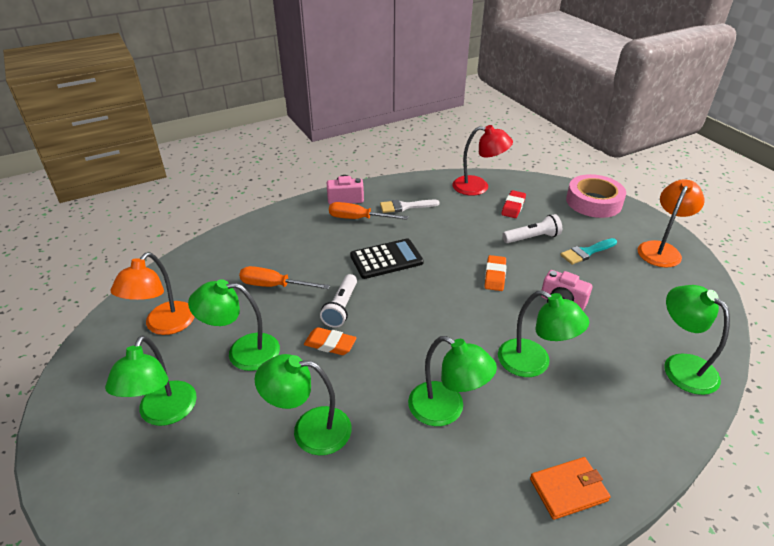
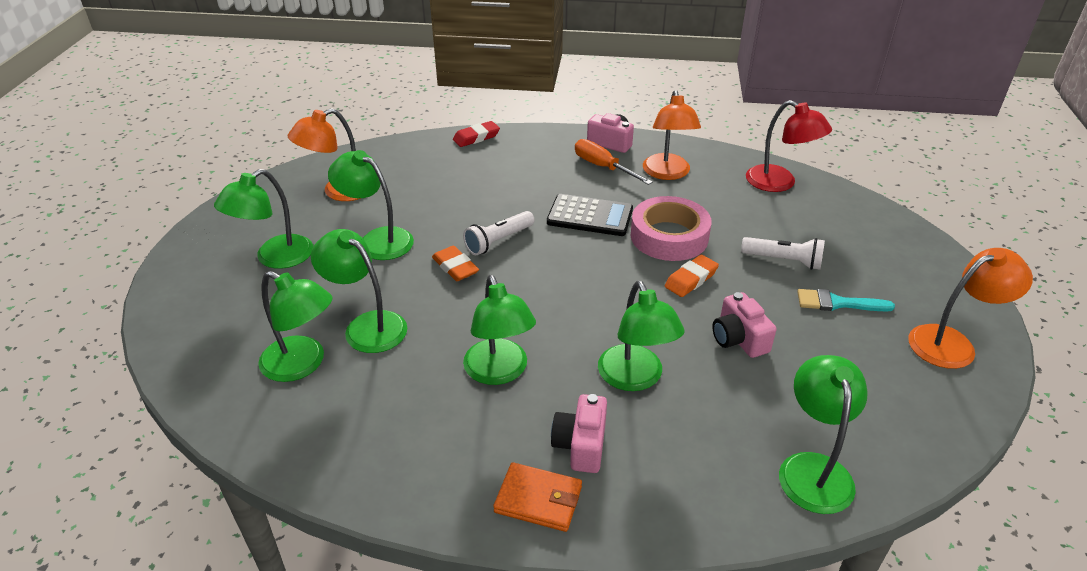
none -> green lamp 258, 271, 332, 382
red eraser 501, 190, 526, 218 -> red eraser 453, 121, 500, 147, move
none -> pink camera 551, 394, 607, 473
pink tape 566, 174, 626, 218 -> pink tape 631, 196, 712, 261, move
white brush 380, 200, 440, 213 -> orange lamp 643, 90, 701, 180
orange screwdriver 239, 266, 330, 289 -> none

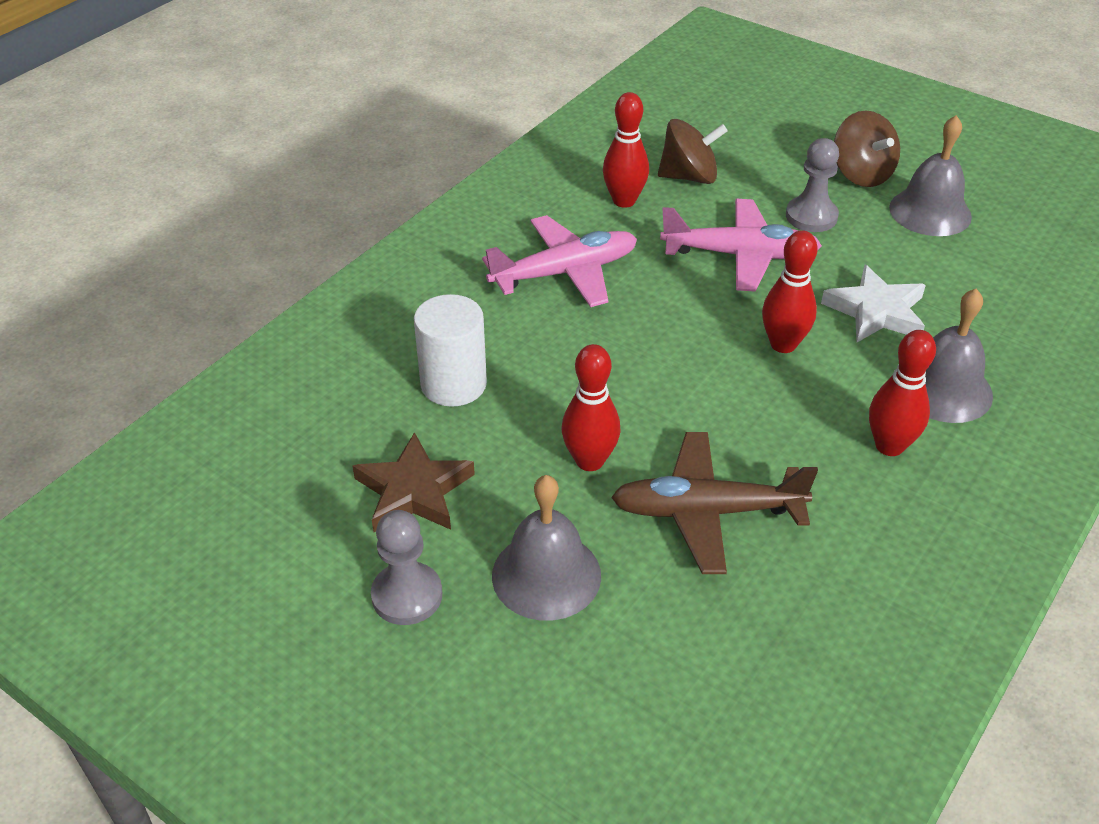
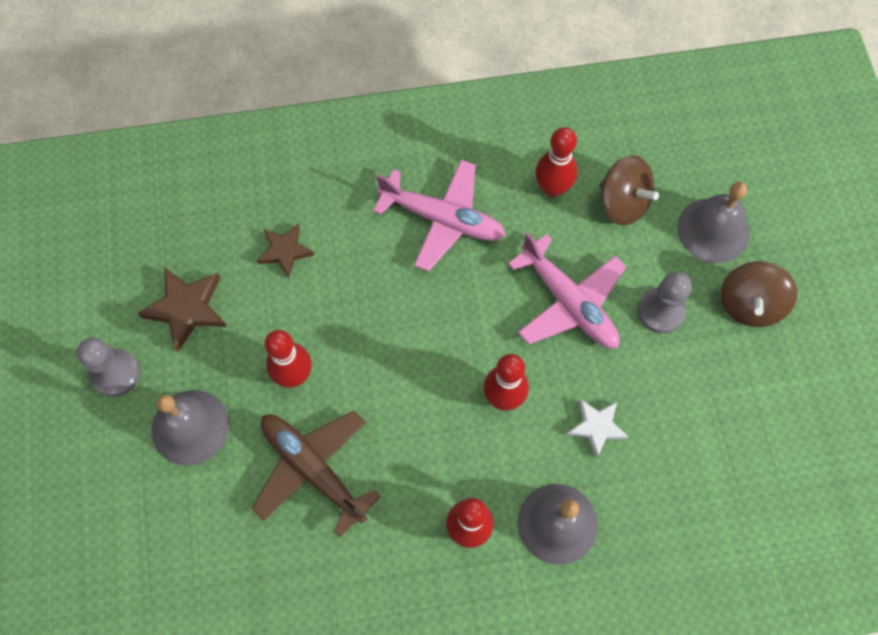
white cylinder 414, 294, 487, 407 -> brown star 256, 224, 314, 278
white star 821, 265, 926, 342 -> white star 567, 399, 629, 459, x0.67
grey bell 889, 115, 972, 236 -> grey bell 678, 182, 750, 263, move

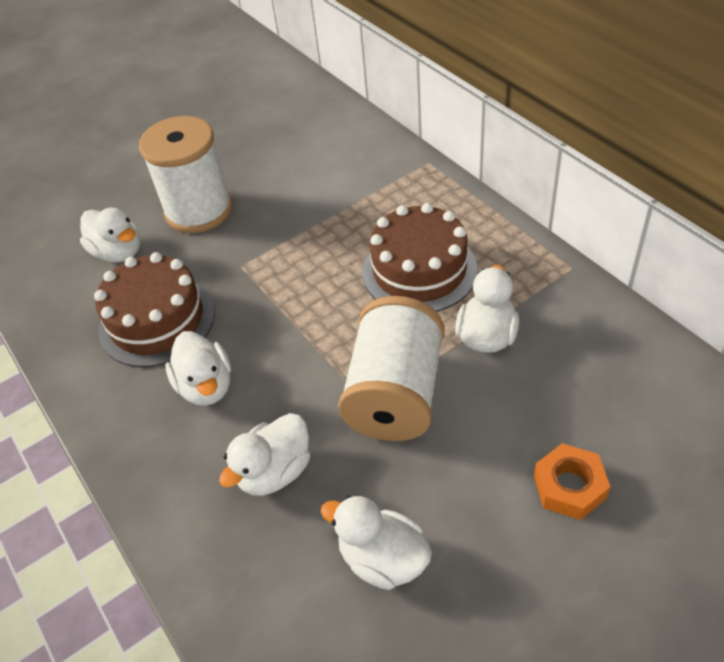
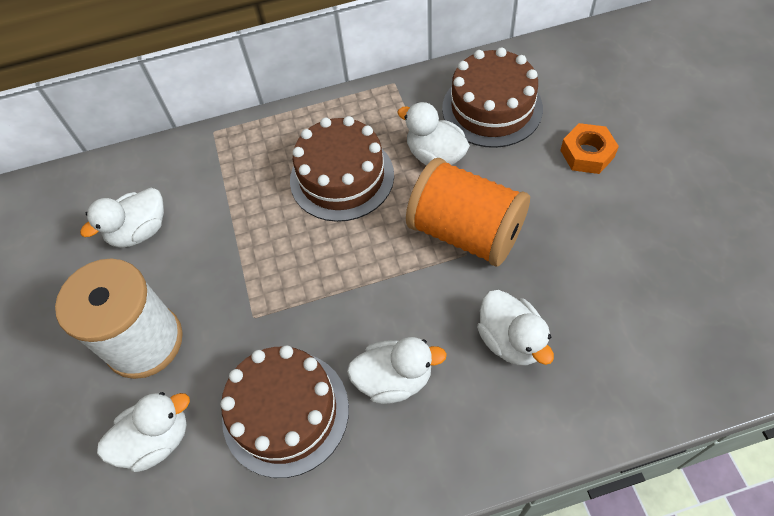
white duck 320, 496, 432, 590 -> white duck 80, 188, 164, 248, move
white spool 338, 296, 445, 441 -> orange spool 406, 158, 530, 267
none -> brown cake 442, 47, 543, 148

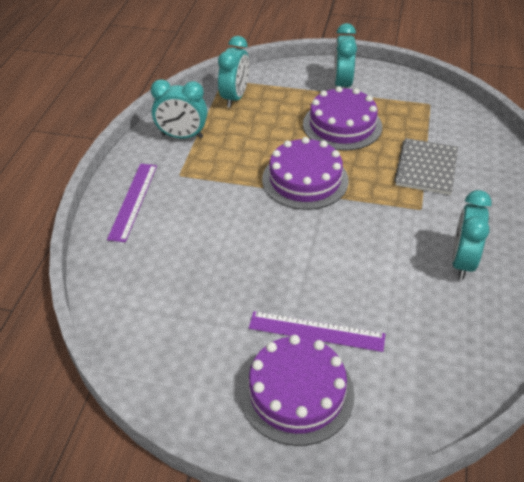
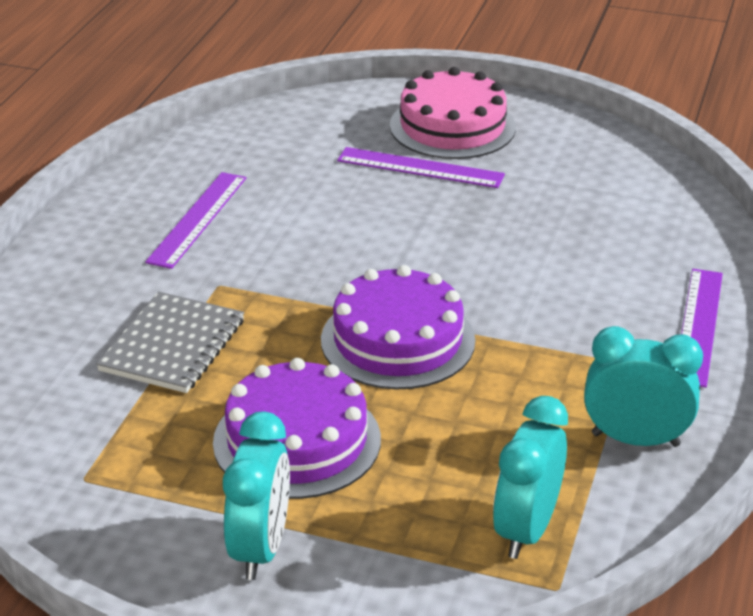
turquoise clock 452, 190, 492, 279 -> purple ruler 145, 172, 246, 269
purple cake 240, 335, 355, 446 -> pink cake 390, 67, 516, 159

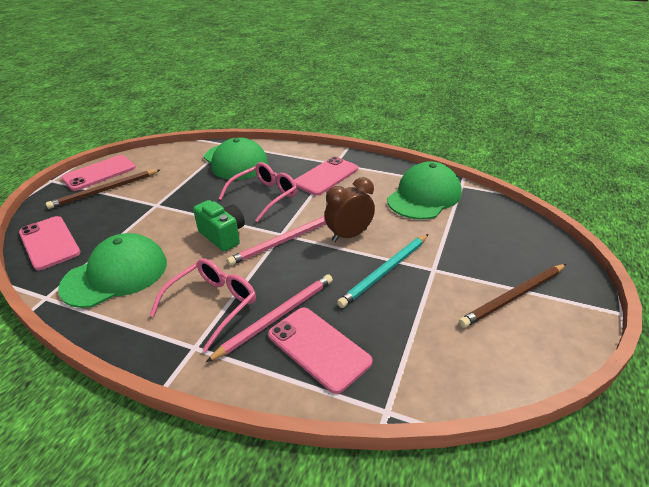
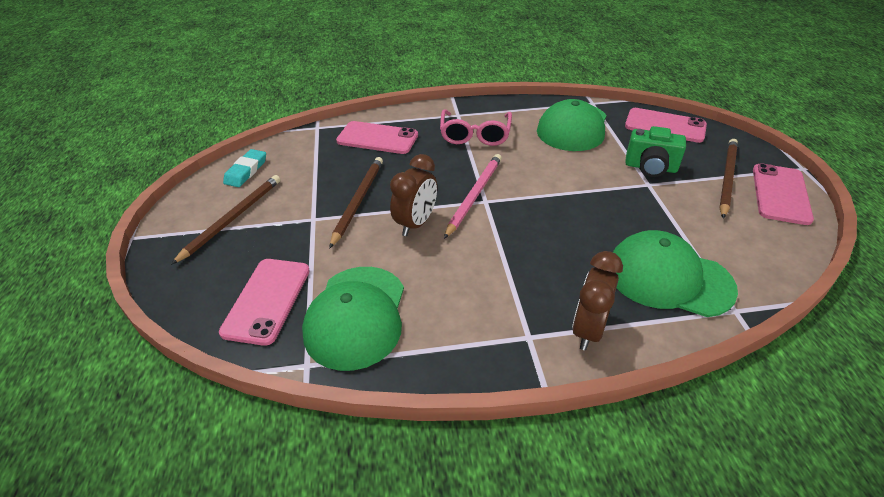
pink phone 294, 157, 358, 196 -> pink phone 219, 259, 310, 346, move
none -> turquoise eraser 223, 149, 266, 187
turquoise pencil 337, 234, 428, 308 -> brown pencil 329, 157, 383, 249
none -> brown clock 572, 251, 623, 350
green camera 193, 200, 245, 251 -> green camera 625, 126, 686, 177, move
pink pencil 206, 274, 333, 362 -> none
pink glasses 218, 162, 297, 222 -> none

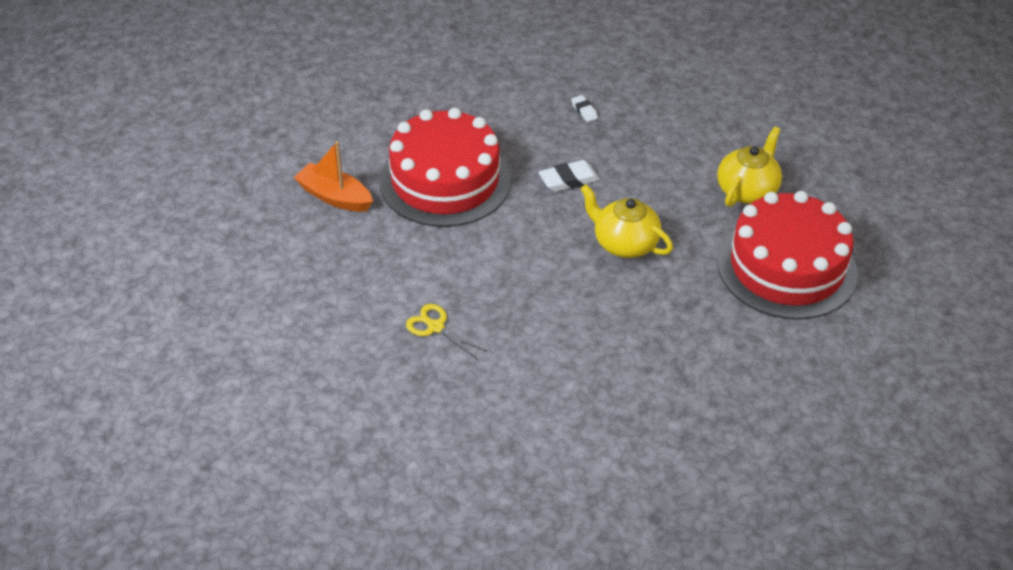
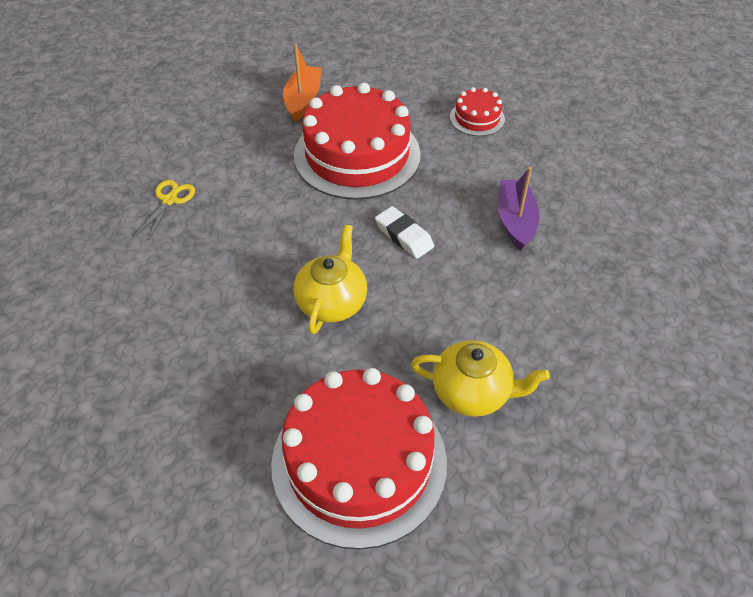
none -> red cake 450, 87, 505, 136
white eraser 571, 95, 598, 122 -> purple boat 498, 167, 540, 251

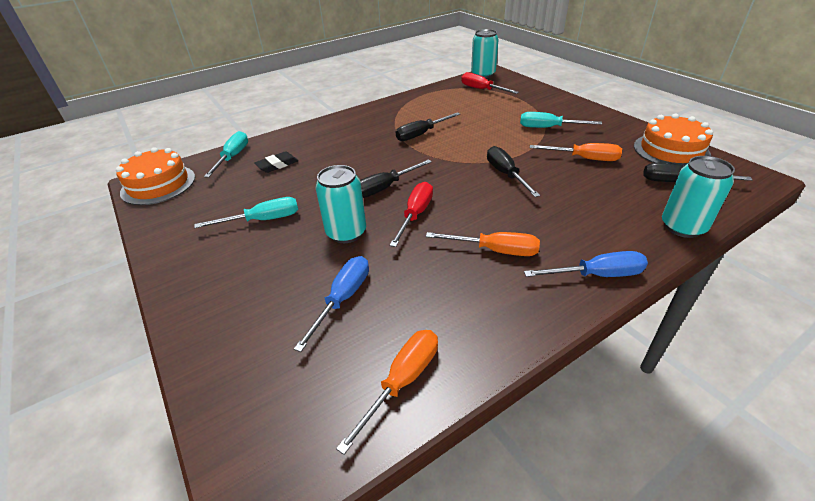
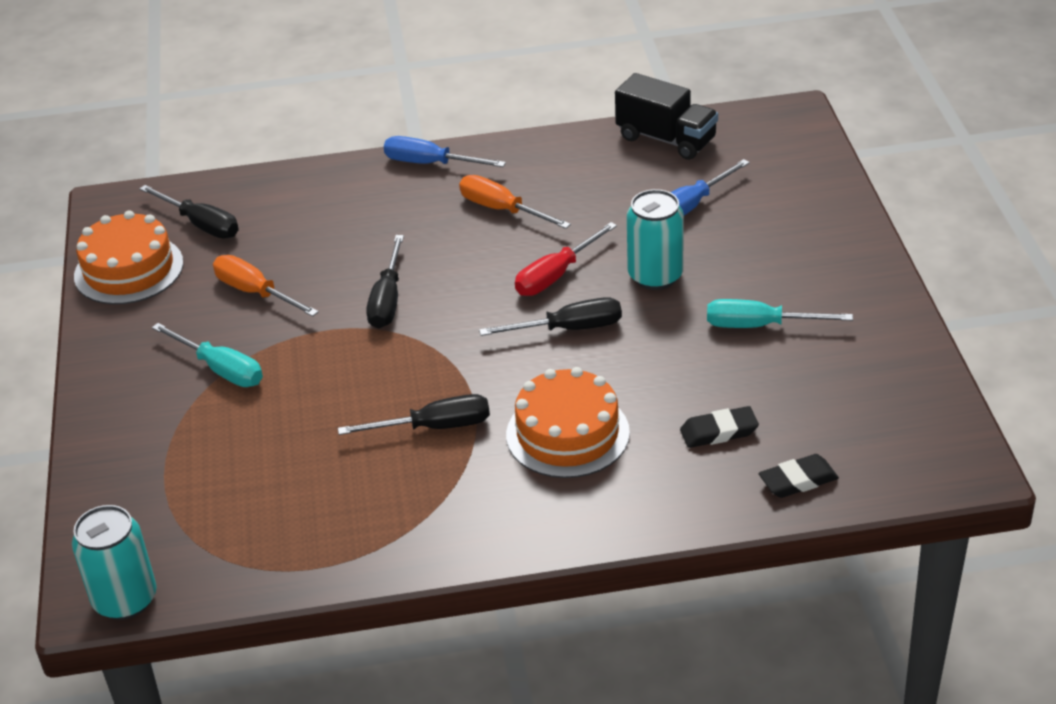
orange cake 116, 147, 195, 205 -> orange cake 506, 367, 630, 478, move
orange screwdriver 336, 330, 438, 455 -> black truck 615, 73, 718, 160
turquoise screwdriver 204, 131, 248, 178 -> black eraser 758, 454, 839, 498
red screwdriver 461, 72, 519, 94 -> none
turquoise can 662, 156, 735, 238 -> none

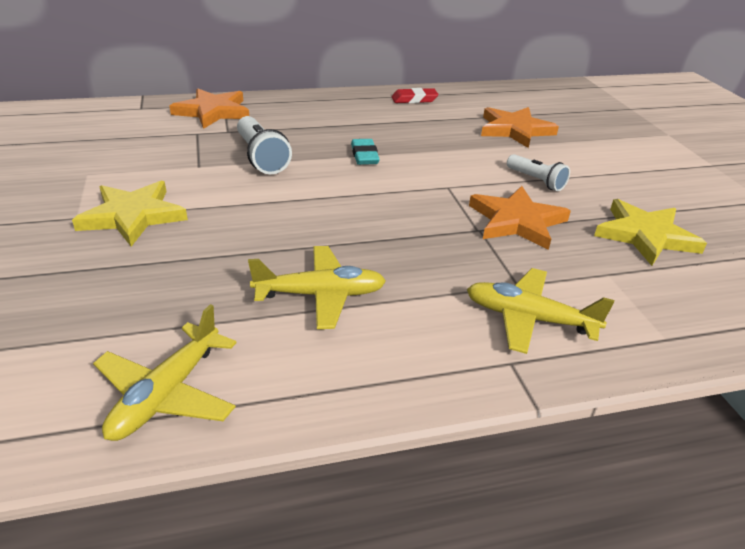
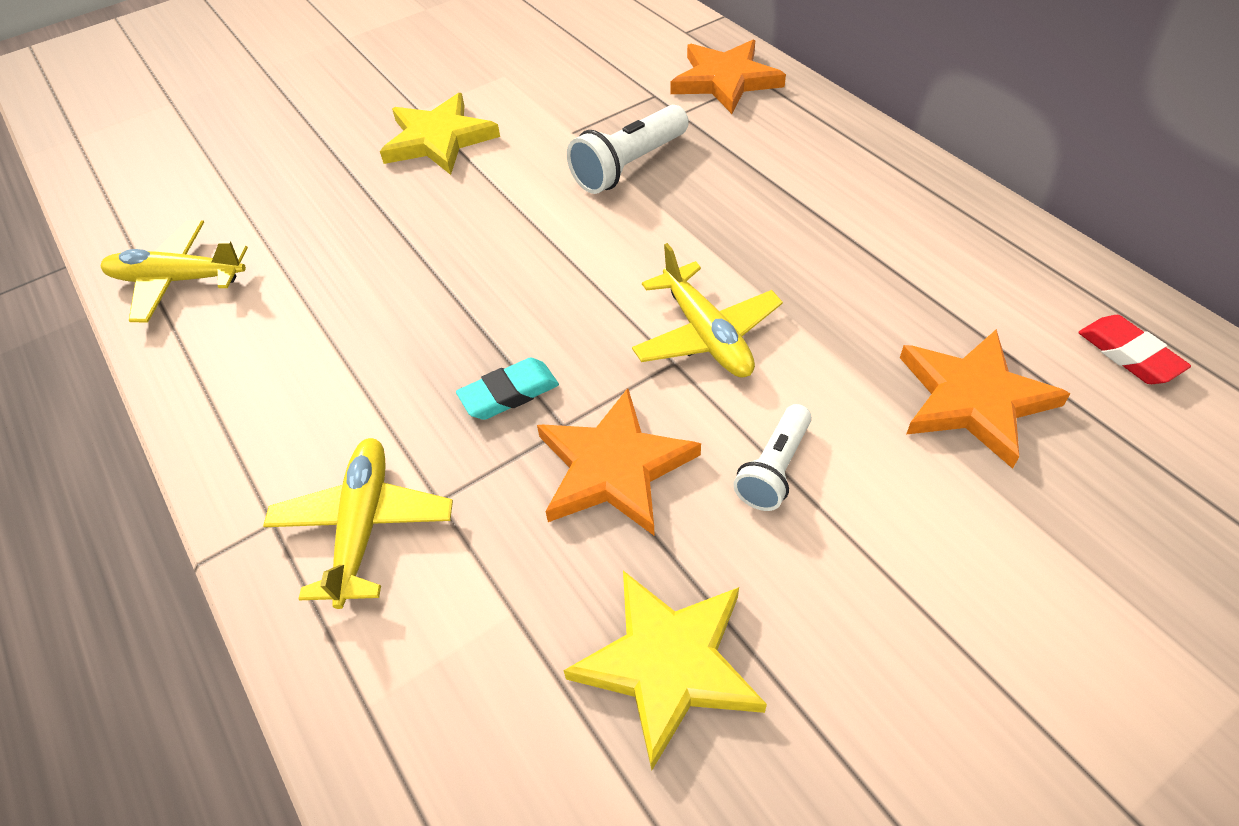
turquoise eraser 351, 139, 380, 165 -> turquoise eraser 456, 357, 559, 420, move
yellow plane 248, 246, 386, 329 -> yellow plane 632, 243, 783, 377, move
red eraser 392, 88, 438, 103 -> red eraser 1078, 315, 1191, 384, move

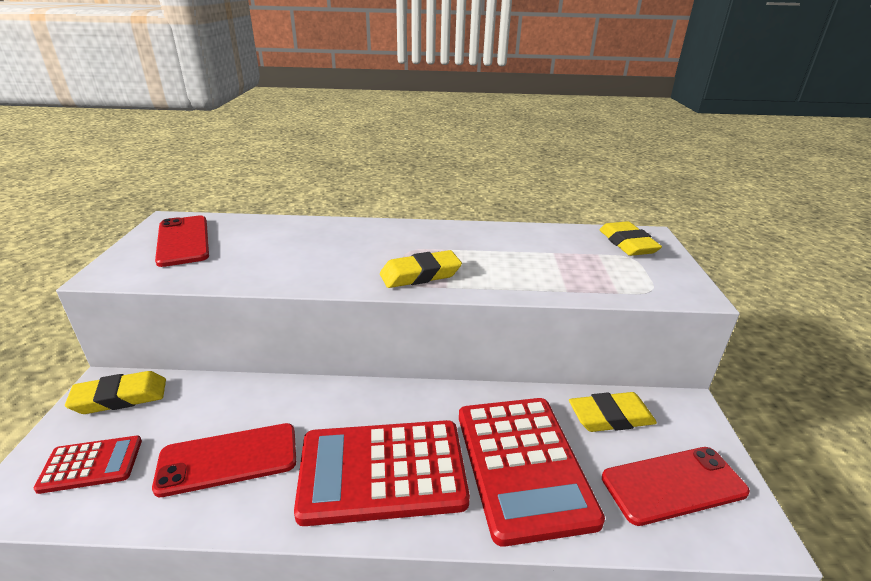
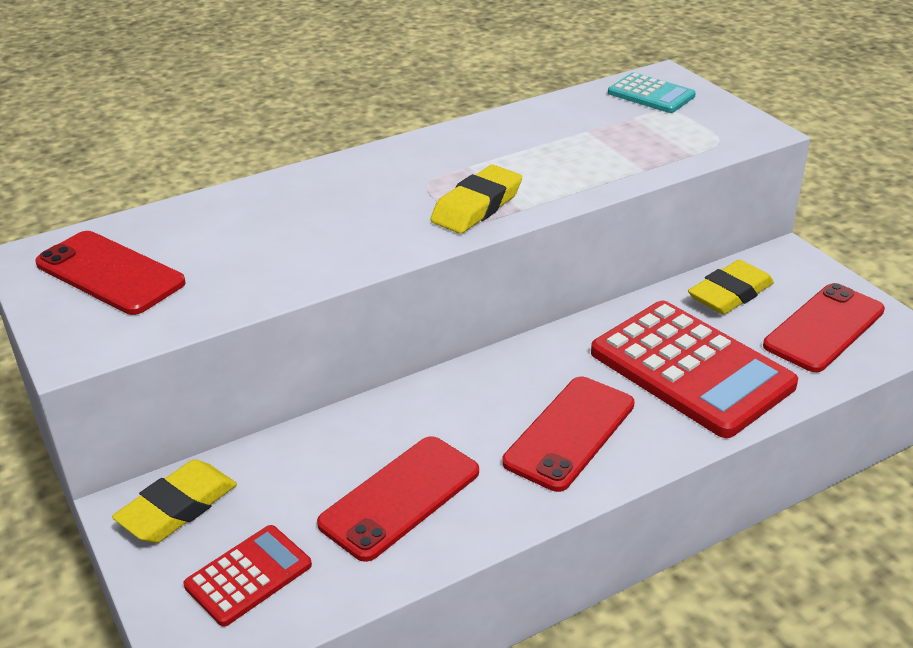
red calculator 294, 420, 470, 526 -> red phone 502, 377, 635, 492
yellow eraser 599, 221, 662, 256 -> turquoise calculator 608, 72, 696, 113

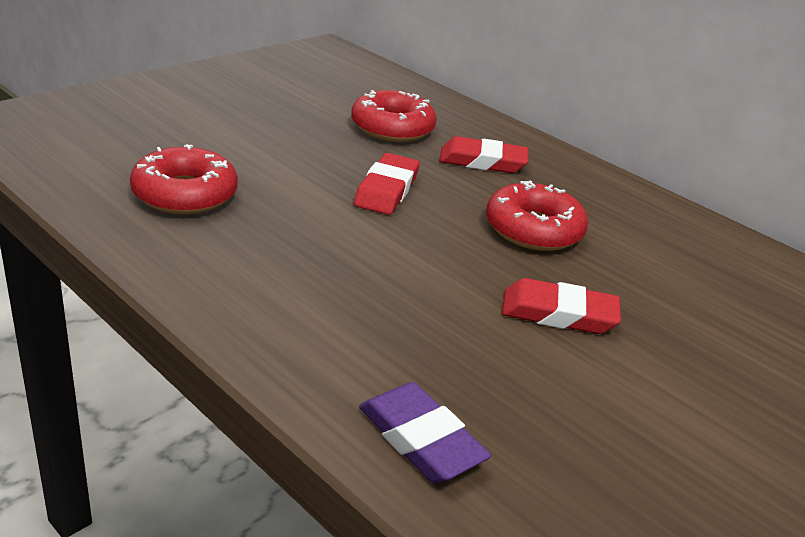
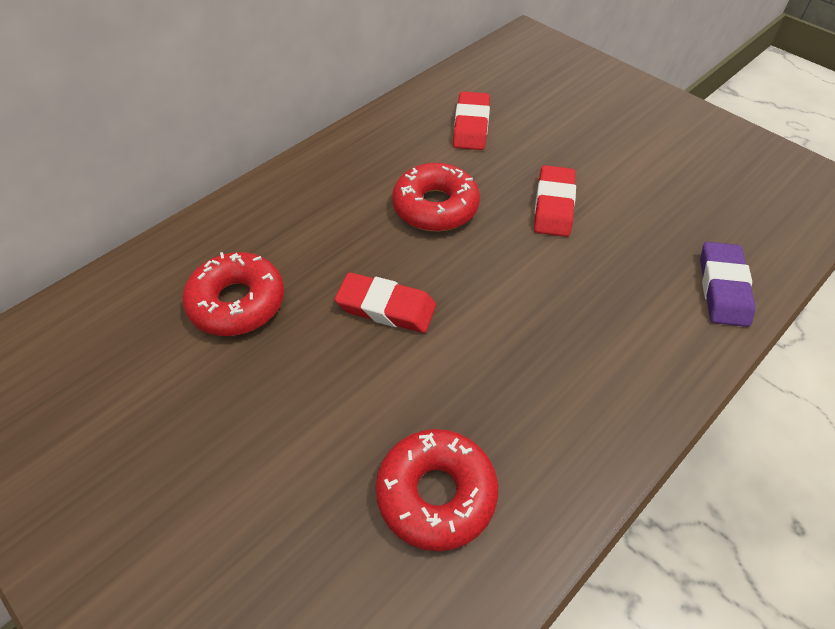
red eraser 439, 136, 529, 173 -> red eraser 453, 92, 490, 150, move
purple eraser 359, 382, 491, 483 -> purple eraser 700, 242, 756, 327, 45 degrees counterclockwise

